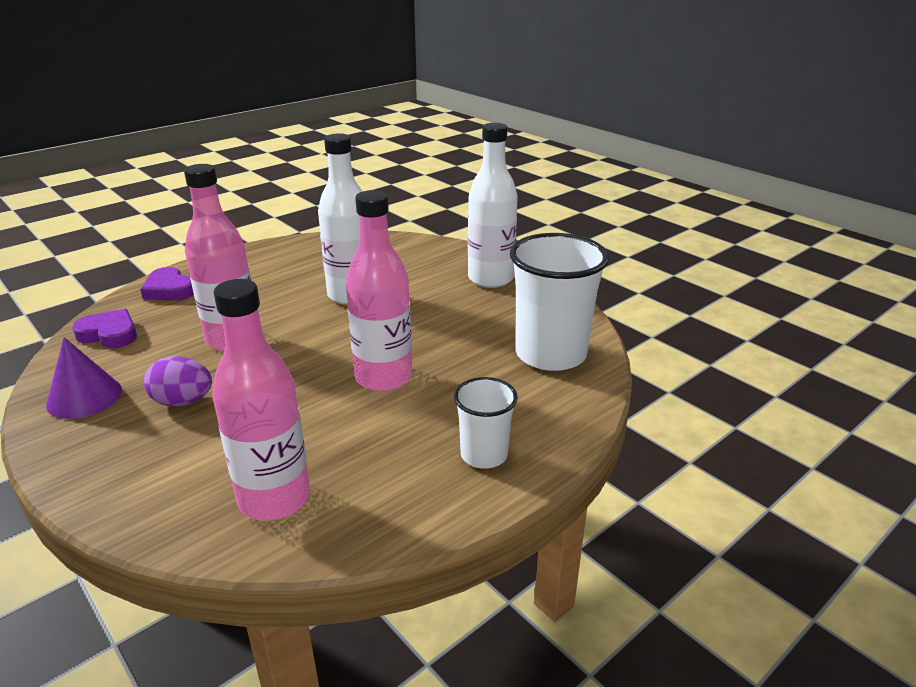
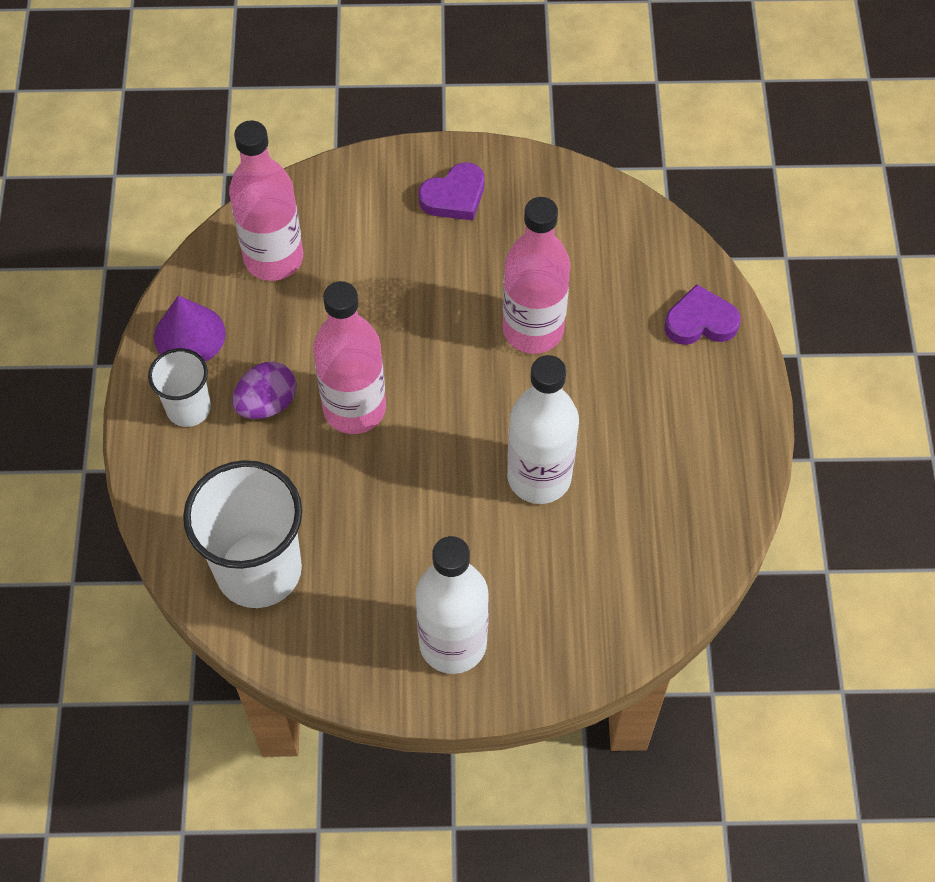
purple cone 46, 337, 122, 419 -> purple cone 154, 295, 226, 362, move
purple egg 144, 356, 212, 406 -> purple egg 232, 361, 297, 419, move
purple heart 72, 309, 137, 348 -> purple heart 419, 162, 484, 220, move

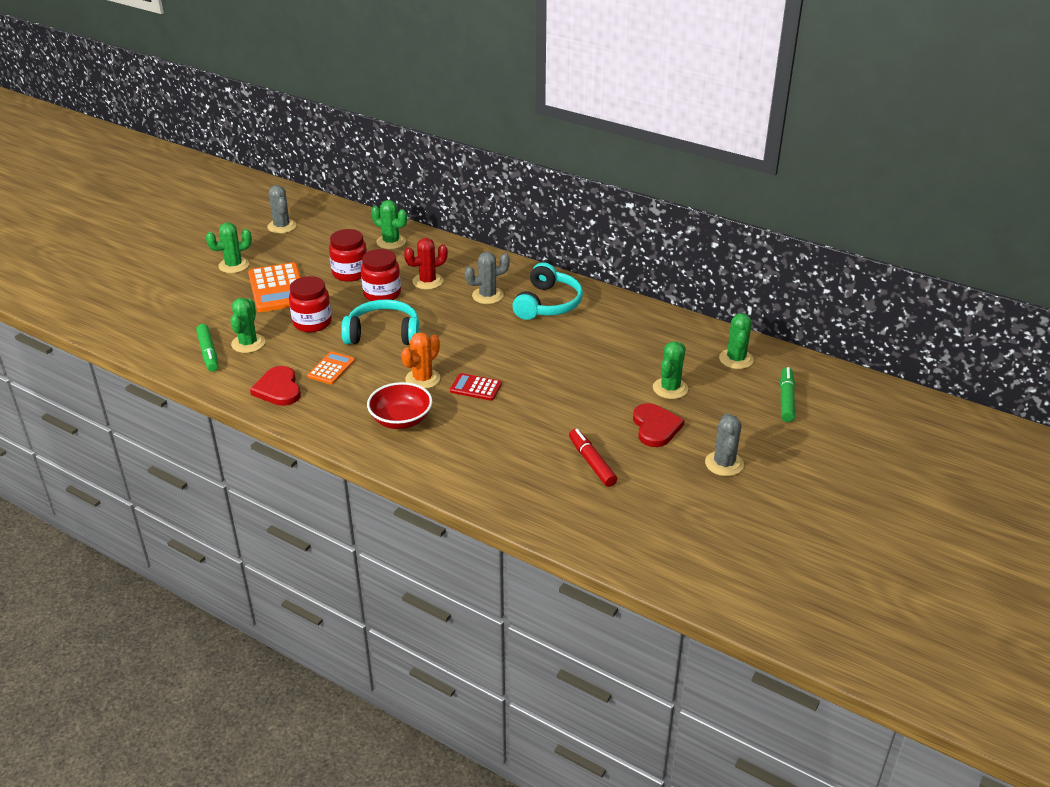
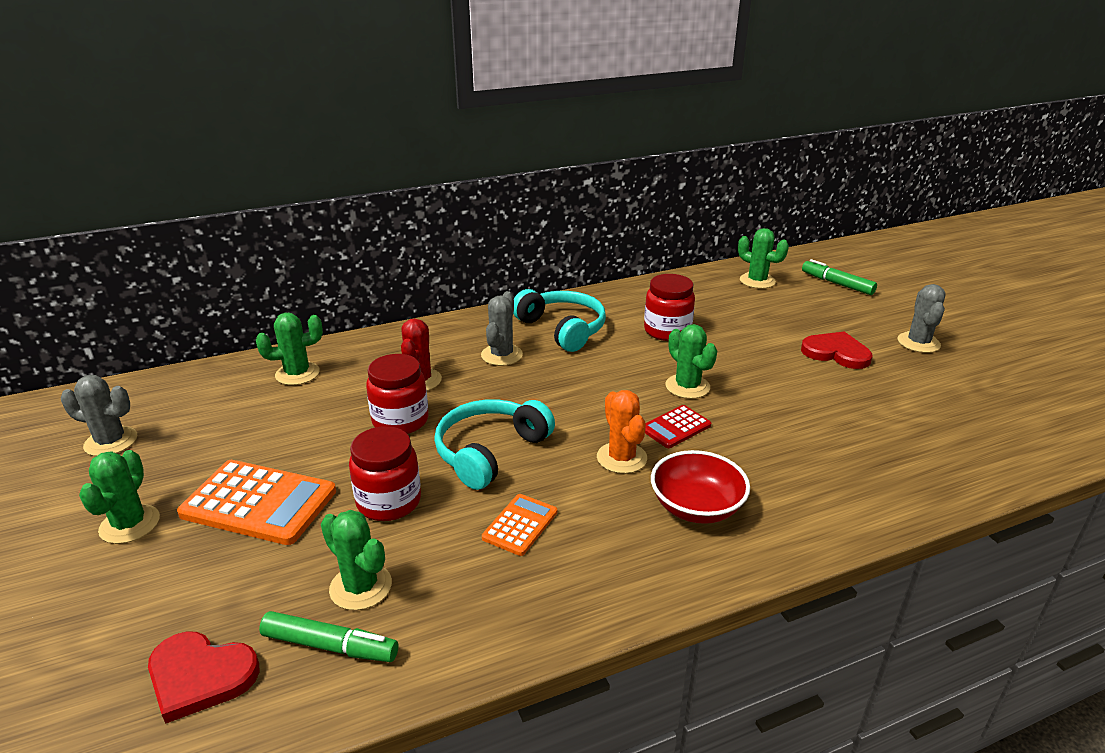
red heart 250, 366, 301, 406 -> red heart 148, 631, 259, 724, move
orange calculator 307, 351, 355, 384 -> orange calculator 482, 494, 557, 556, 60 degrees clockwise
red jar 329, 229, 367, 282 -> red jar 644, 274, 695, 341, move
green cactus 653, 342, 688, 399 -> green cactus 666, 324, 717, 399, move
grey cactus 705, 413, 744, 476 -> grey cactus 897, 284, 946, 353, 60 degrees clockwise
red marker 569, 429, 617, 487 -> none

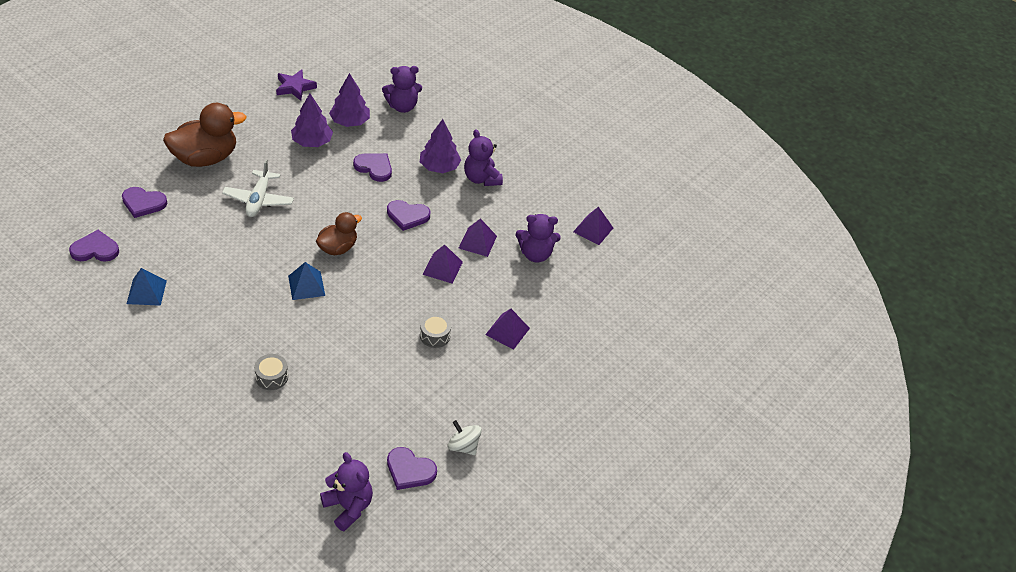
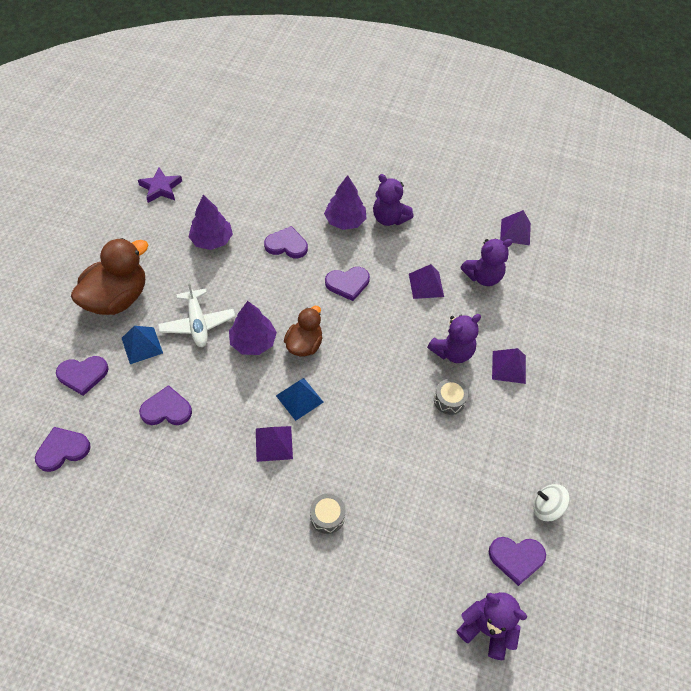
blue pyramid 126, 268, 167, 306 -> blue pyramid 122, 326, 163, 364, move
none -> purple heart 139, 385, 192, 425
purple tree 329, 73, 370, 127 -> purple tree 229, 301, 277, 355, move
purple pyramid 422, 245, 463, 284 -> purple pyramid 256, 426, 293, 462, move
purple teddy bear 382, 66, 422, 113 -> purple teddy bear 427, 314, 481, 363, move

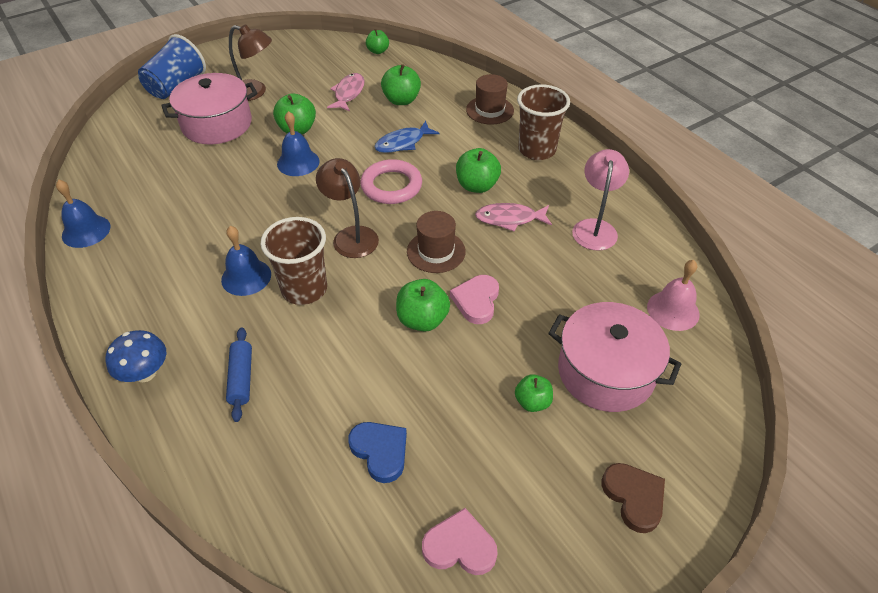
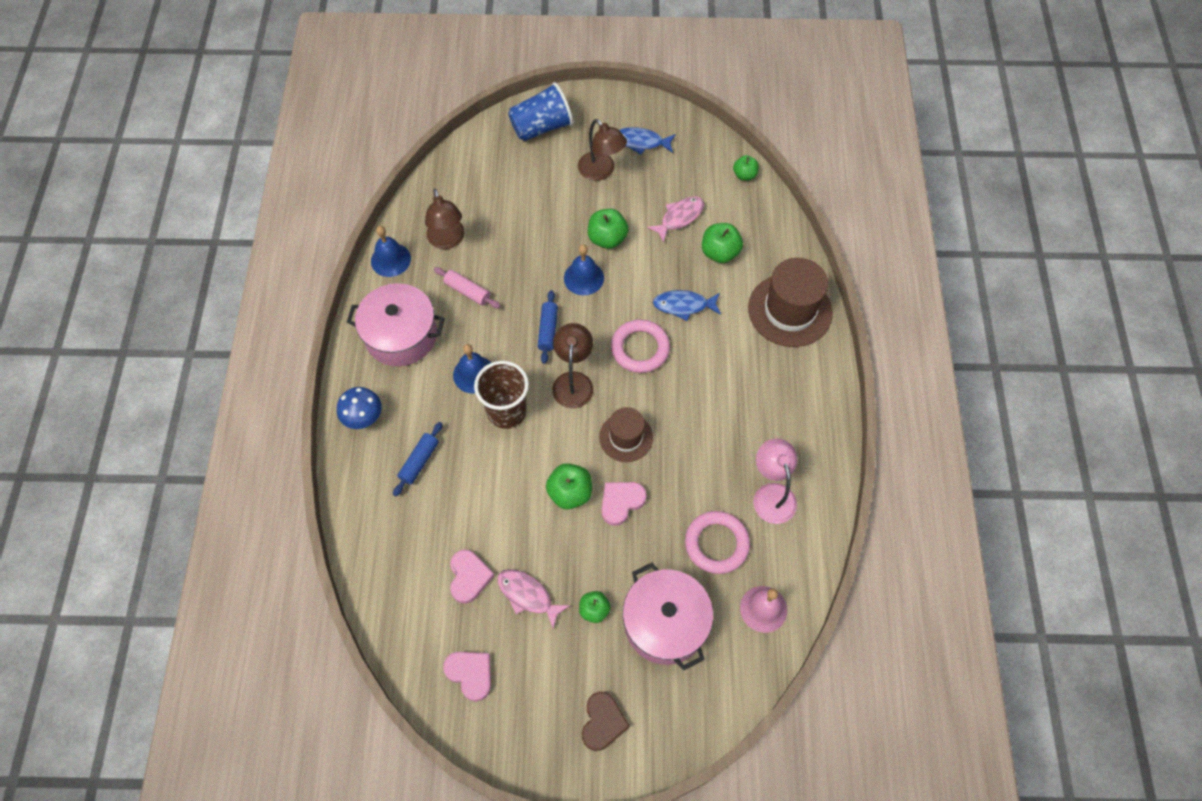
pink pot 161, 73, 257, 144 -> pink pot 347, 283, 445, 366, move
none -> brown lamp 425, 189, 465, 249
none -> pink rolling pin 434, 267, 500, 308
blue heart 348, 422, 407, 483 -> pink heart 450, 549, 495, 604
pink fish 475, 203, 552, 231 -> pink fish 497, 569, 570, 629, move
none -> blue rolling pin 538, 290, 558, 364
none -> blue fish 619, 127, 676, 155
none -> pink ring 685, 511, 750, 574
brown hat 466, 74, 514, 125 -> brown hat 748, 258, 833, 347, x1.66
pink lamp 572, 149, 629, 251 -> pink lamp 753, 438, 798, 524, 60 degrees counterclockwise
green apple 456, 148, 501, 193 -> none
brown cup 517, 84, 570, 160 -> none

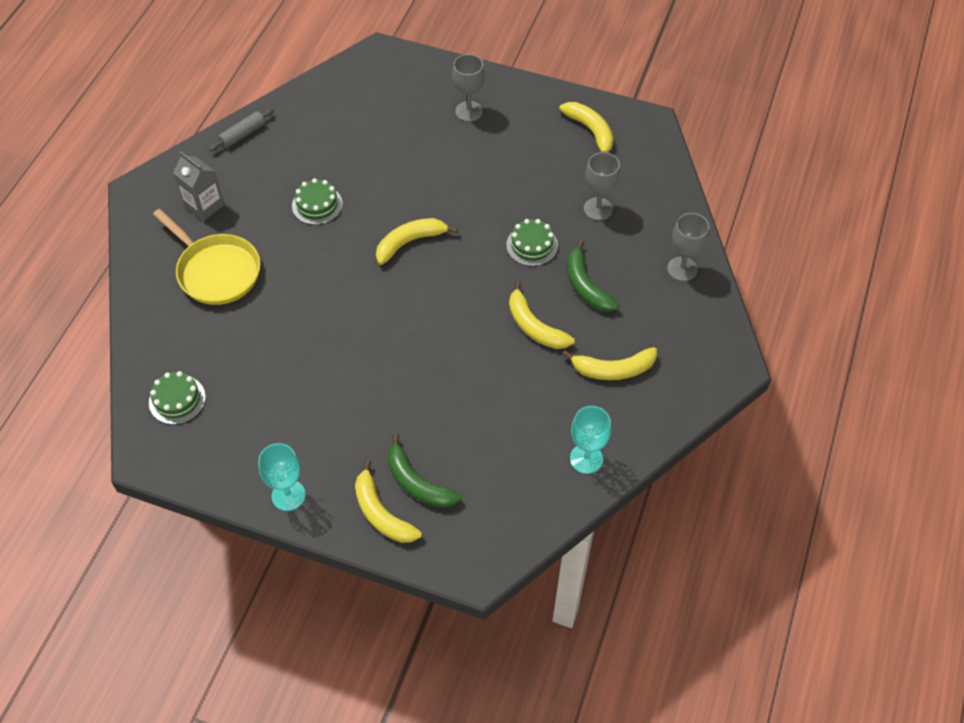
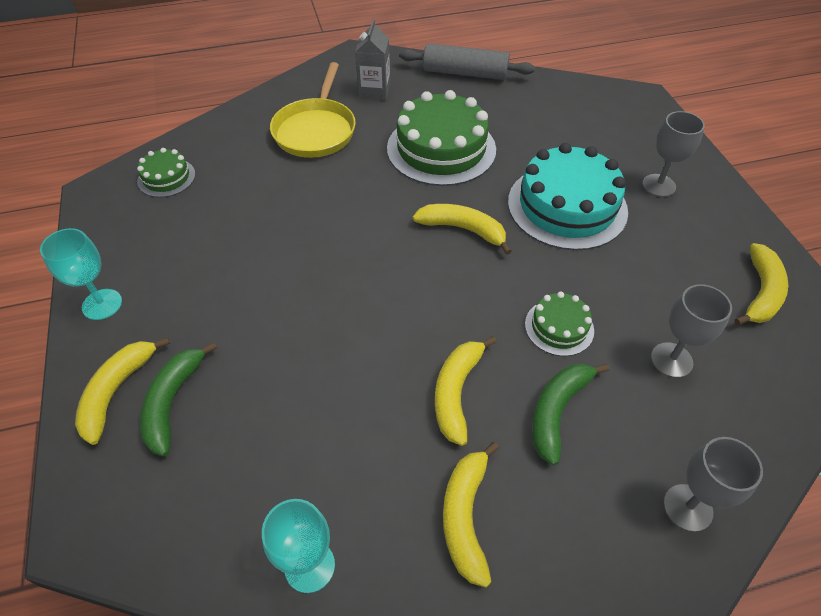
green cake 292, 178, 343, 225 -> green cake 387, 90, 496, 186, x2.02
grey rolling pin 209, 109, 274, 151 -> grey rolling pin 399, 43, 535, 80, x1.73
yellow banana 562, 347, 657, 380 -> yellow banana 443, 442, 499, 587, 45 degrees clockwise
none -> turquoise cake 508, 143, 628, 250

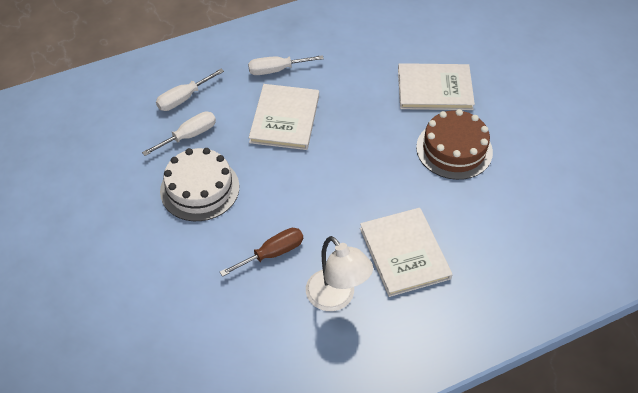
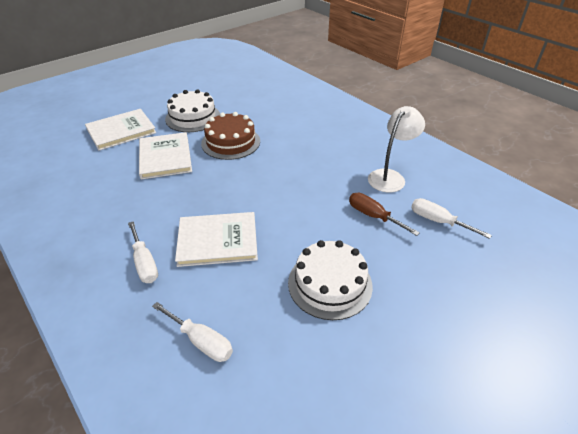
white book 360, 208, 453, 297 -> white book 85, 109, 157, 150, move
none -> white cake 165, 89, 220, 132
white screwdriver 142, 112, 216, 156 -> white screwdriver 411, 198, 492, 239, move

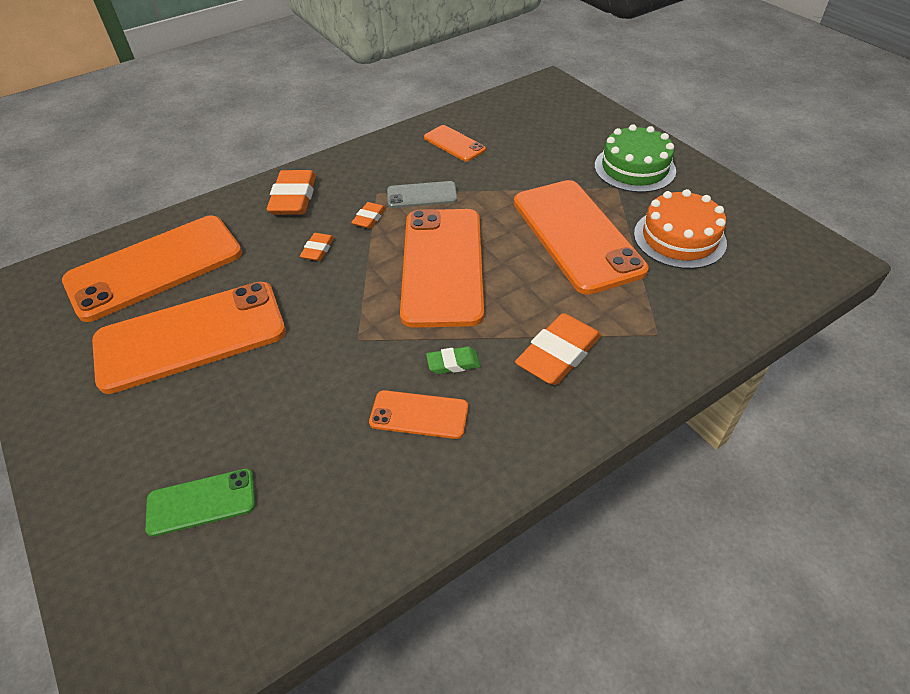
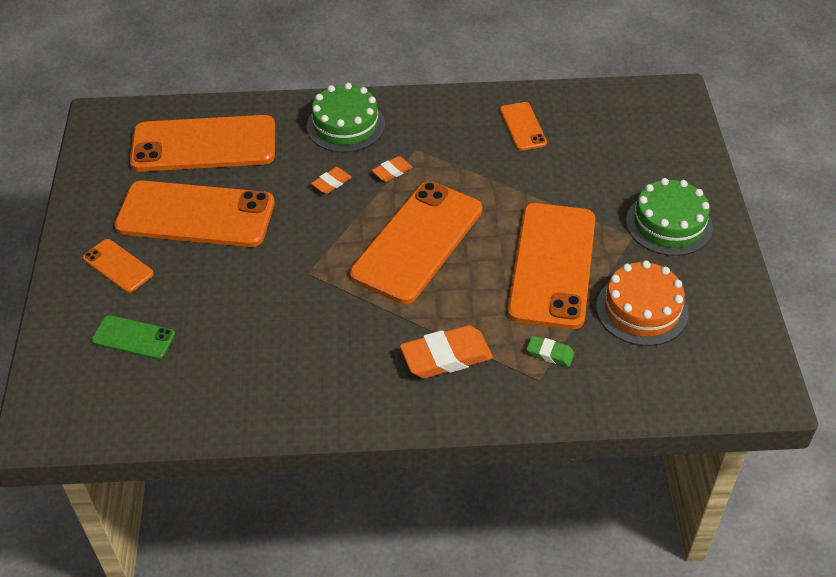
orange phone 369, 390, 468, 439 -> orange phone 83, 239, 154, 293, move
orange eraser 267, 170, 316, 215 -> green cake 306, 83, 385, 152
green eraser 426, 346, 480, 374 -> green eraser 526, 336, 574, 367, move
grey phone 387, 181, 458, 208 -> none

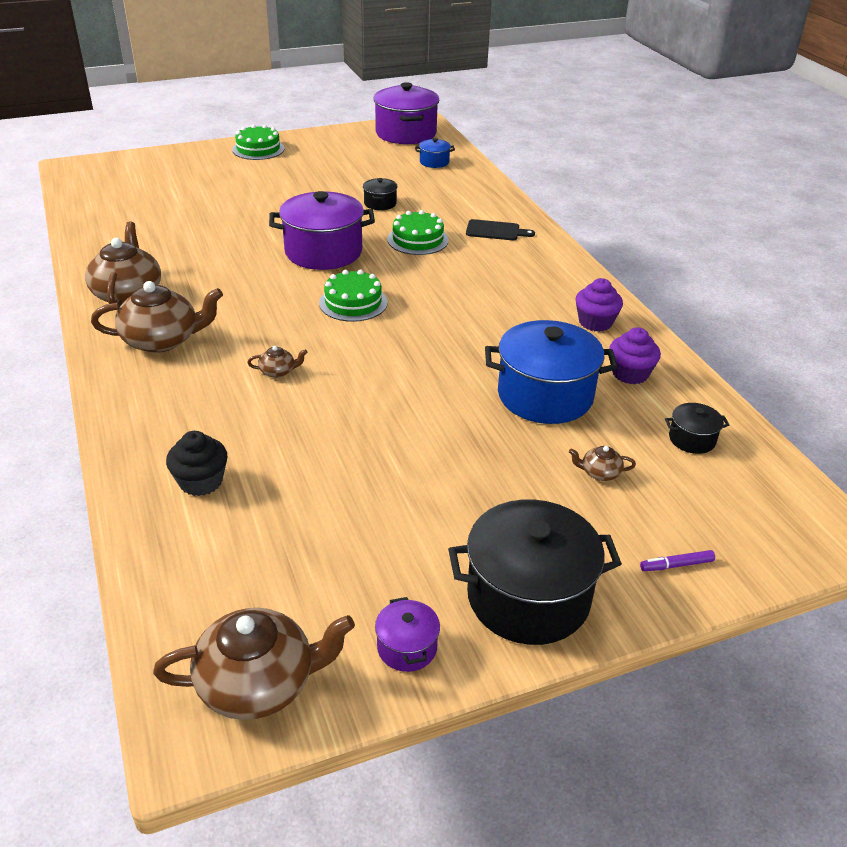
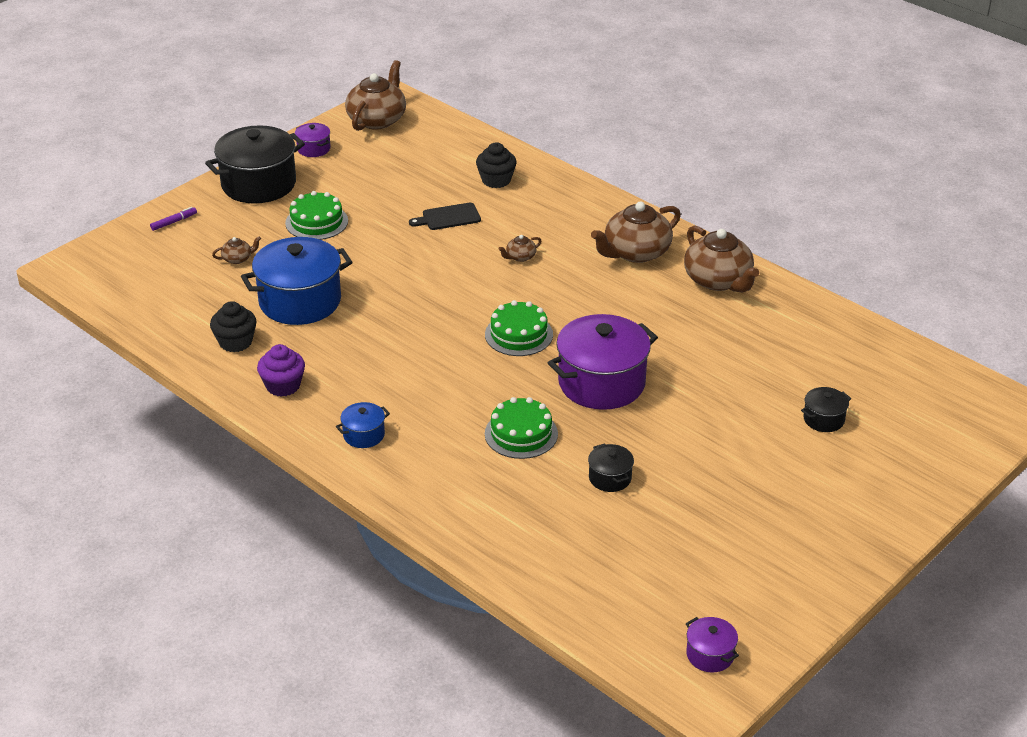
purple cupcake 609, 327, 661, 384 -> black cupcake 210, 301, 257, 352
green cake 232, 124, 285, 160 -> green cake 285, 191, 348, 240, move
blue pot 415, 138, 455, 168 -> blue pot 336, 402, 390, 448, move
brown teapot 153, 608, 355, 720 -> brown teapot 345, 60, 406, 131, 150 degrees clockwise
black cutting board 466, 219, 535, 240 -> black cutting board 409, 203, 481, 230, move
purple pot 373, 82, 439, 144 -> purple pot 686, 617, 739, 672, x0.46
black pot 665, 403, 729, 454 -> black pot 801, 387, 851, 432, move

